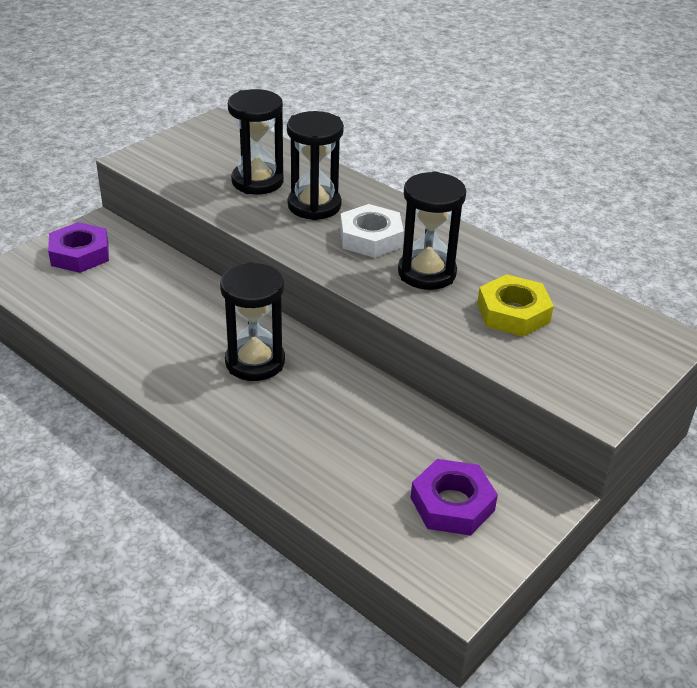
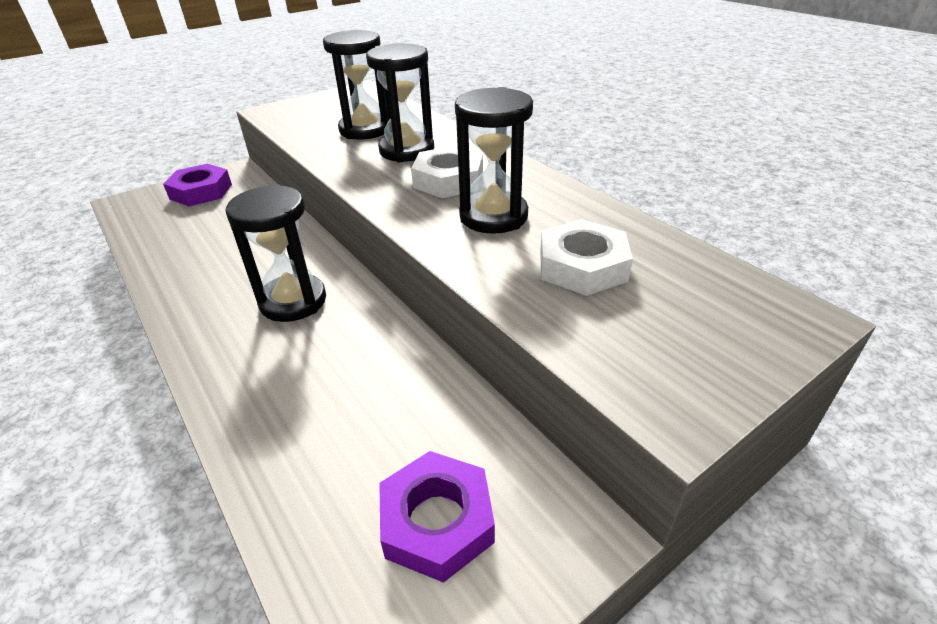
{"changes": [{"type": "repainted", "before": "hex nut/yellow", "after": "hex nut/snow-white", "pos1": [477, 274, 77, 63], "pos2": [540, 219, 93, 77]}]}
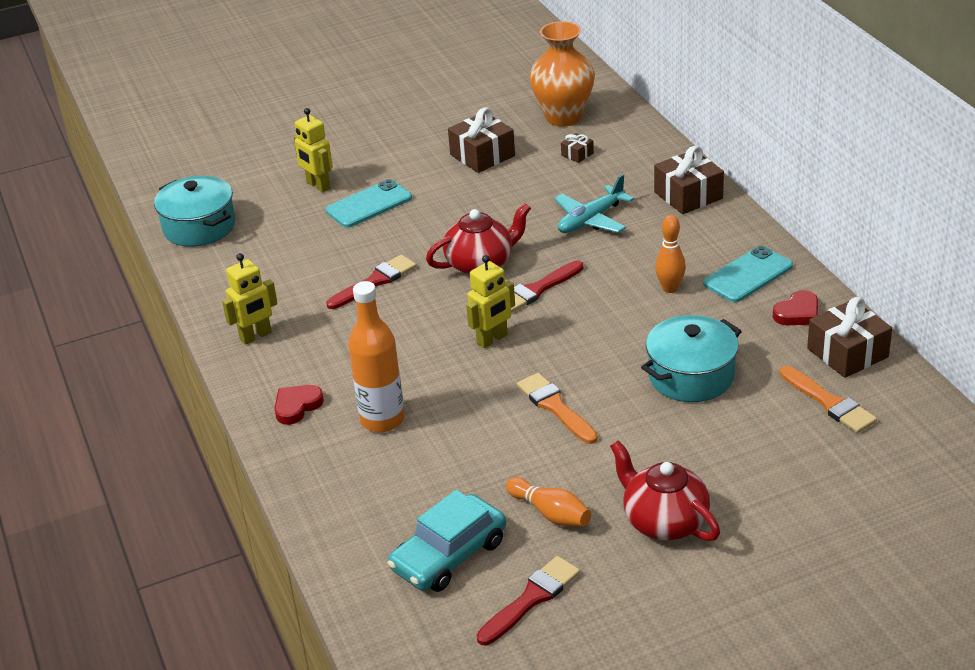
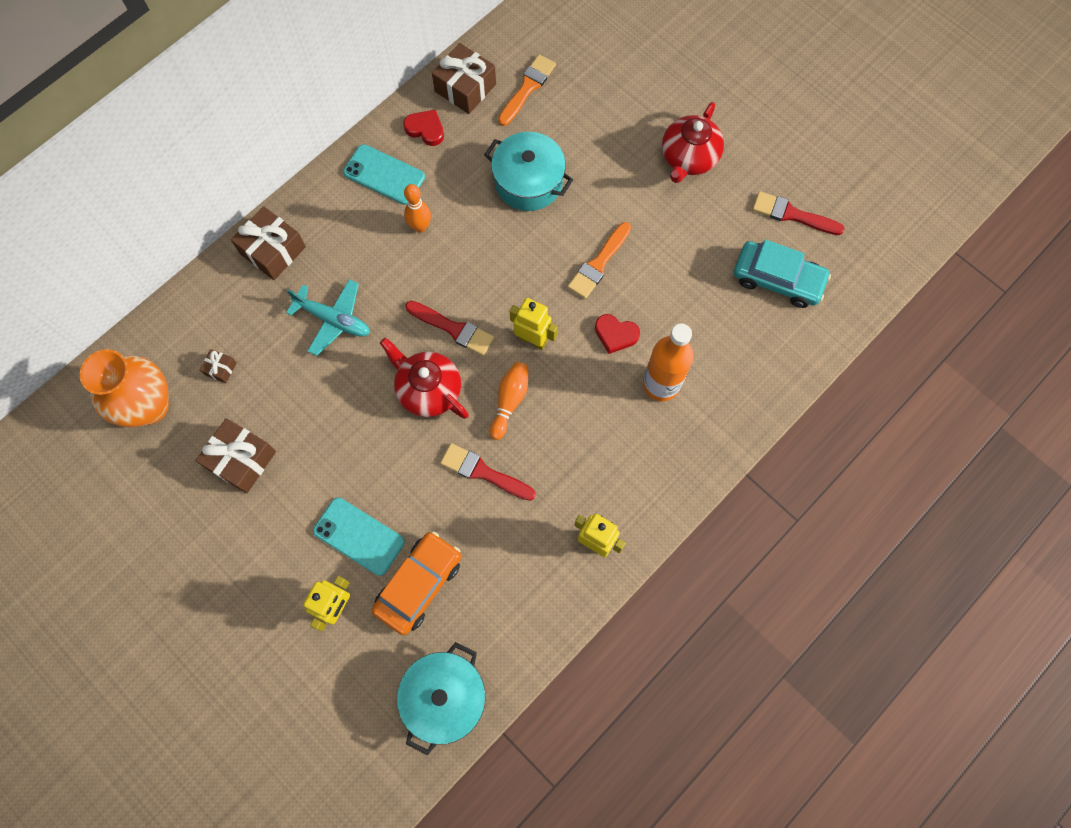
{"changes": [{"type": "shifted", "before": "love heart/scarlet", "pos1": [274, 385, 50, 40], "pos2": [595, 314, 45, 40]}, {"type": "shifted", "before": "bowling pin/bright orange", "pos1": [506, 477, 85, 49], "pos2": [490, 362, 38, 78]}, {"type": "new", "after": "toy car/bright orange", "pos2": [371, 531, 90, 104]}]}
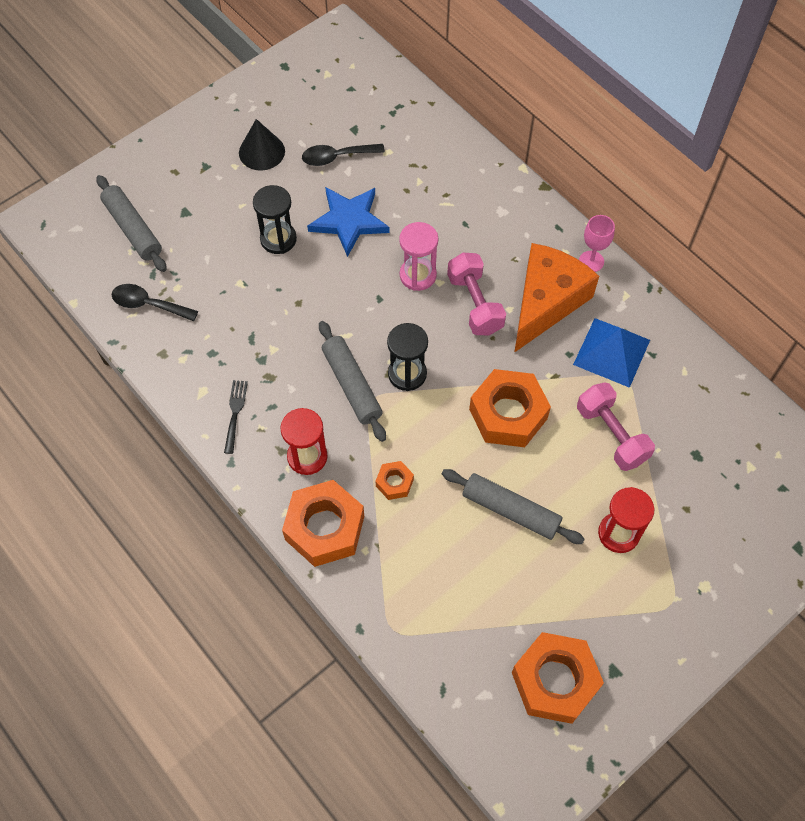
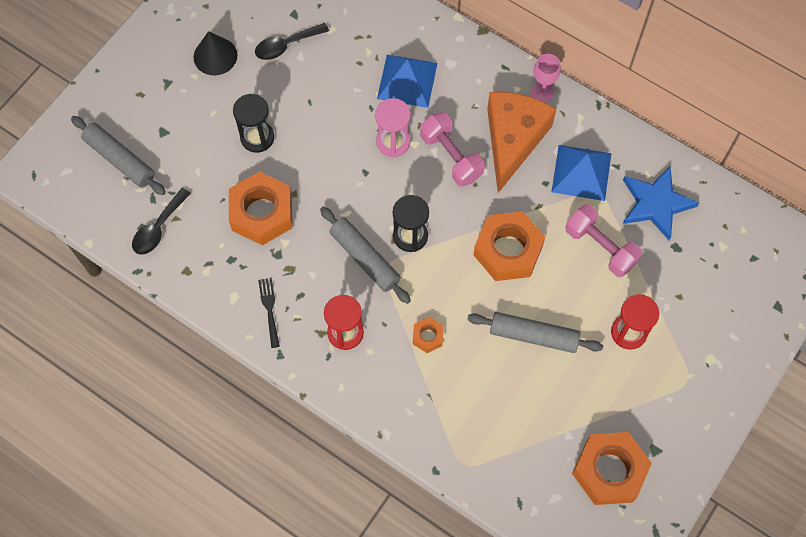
{"changes": [{"type": "rotated", "before": "teaspoon/ebony", "pos1": [112, 284, 86, 37], "pos2": [132, 188, 59, 67], "turn": -60}, {"type": "shifted", "before": "hex nut/bright orange", "pos1": [282, 480, 82, 87], "pos2": [229, 172, 63, 73]}, {"type": "shifted", "before": "star/cobalt", "pos1": [307, 187, 82, 70], "pos2": [623, 166, 76, 74]}, {"type": "new", "after": "solid pyramid/cobalt", "pos2": [377, 55, 60, 53]}]}
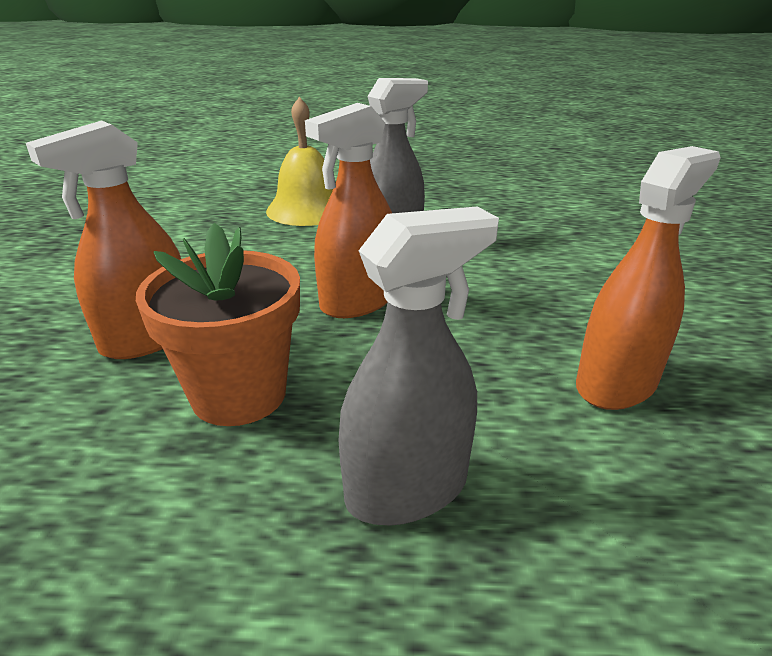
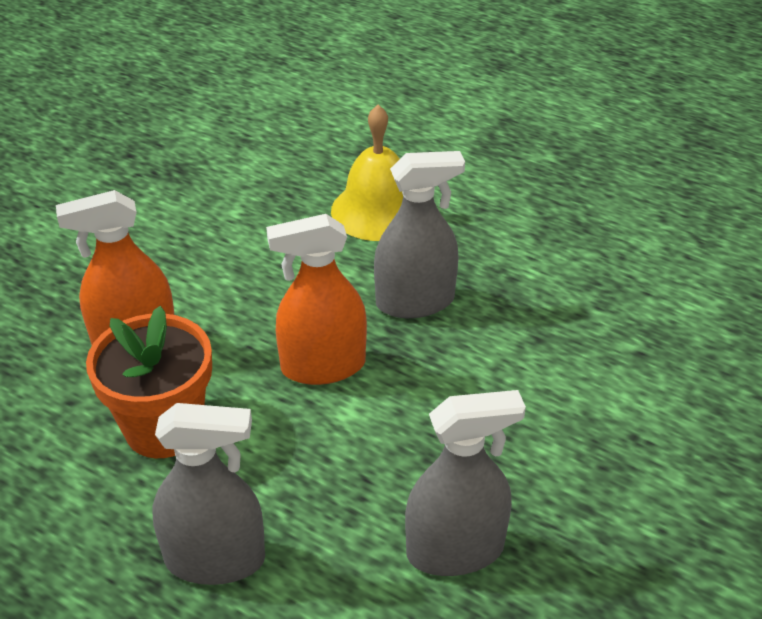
{"changes": [{"type": "repainted", "before": "spray bottle/bright orange", "after": "spray bottle/grey", "pos1": [576, 146, 145, 264], "pos2": [405, 390, 121, 186]}]}
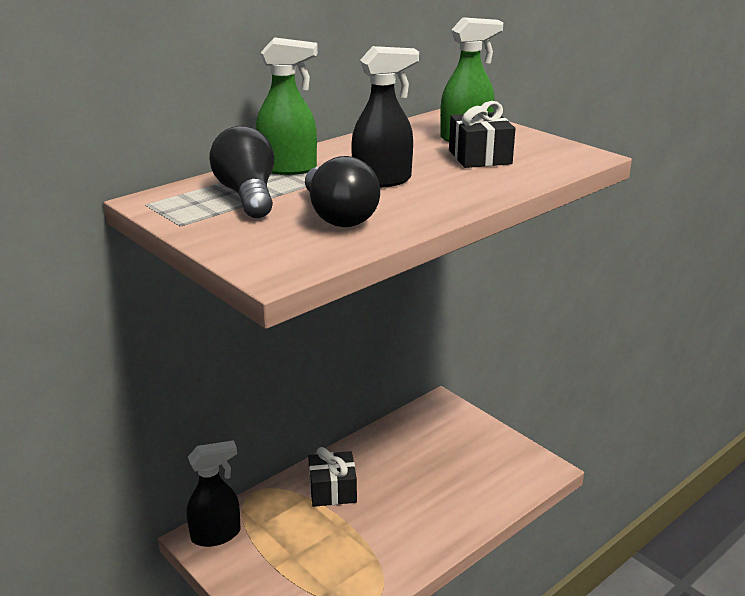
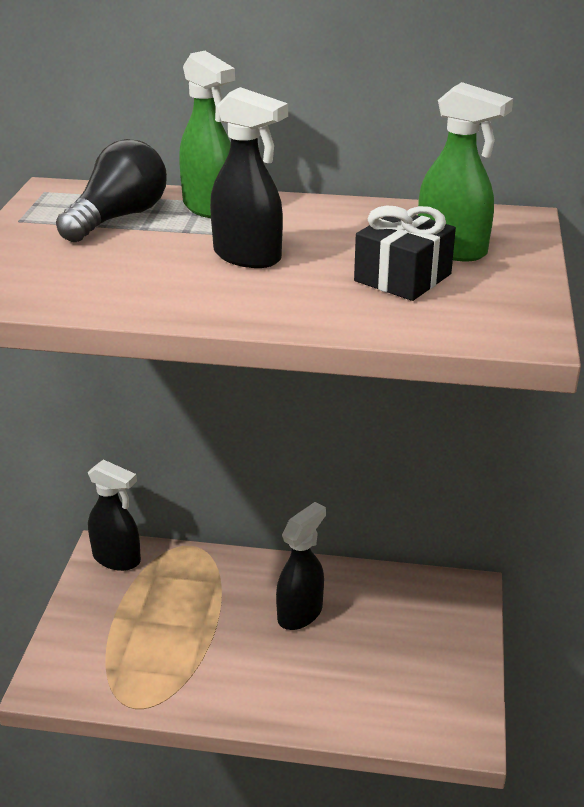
{"changes": [{"type": "gone", "before": "bulb/ebony", "pos1": [305, 156, 75, 71]}, {"type": "gone", "before": "present/ebony", "pos1": [308, 447, 49, 60]}, {"type": "new", "after": "spray bottle/ebony", "pos2": [276, 502, 50, 128]}]}
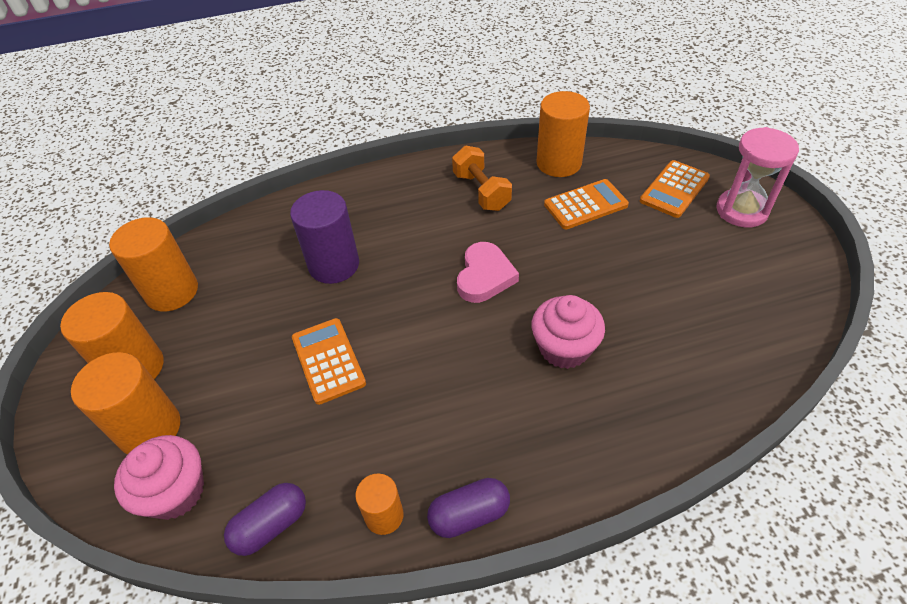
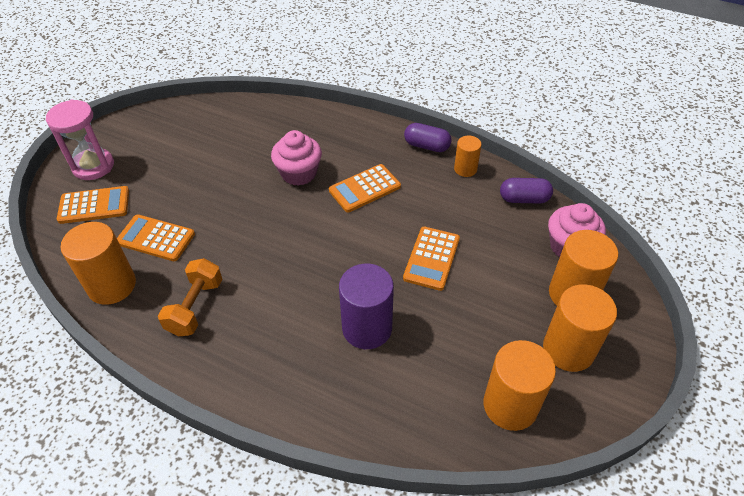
{"changes": [{"type": "gone", "before": "love heart/pink", "pos1": [457, 242, 62, 61]}, {"type": "new", "after": "pocket calculator/bright orange", "pos2": [329, 164, 72, 49]}]}
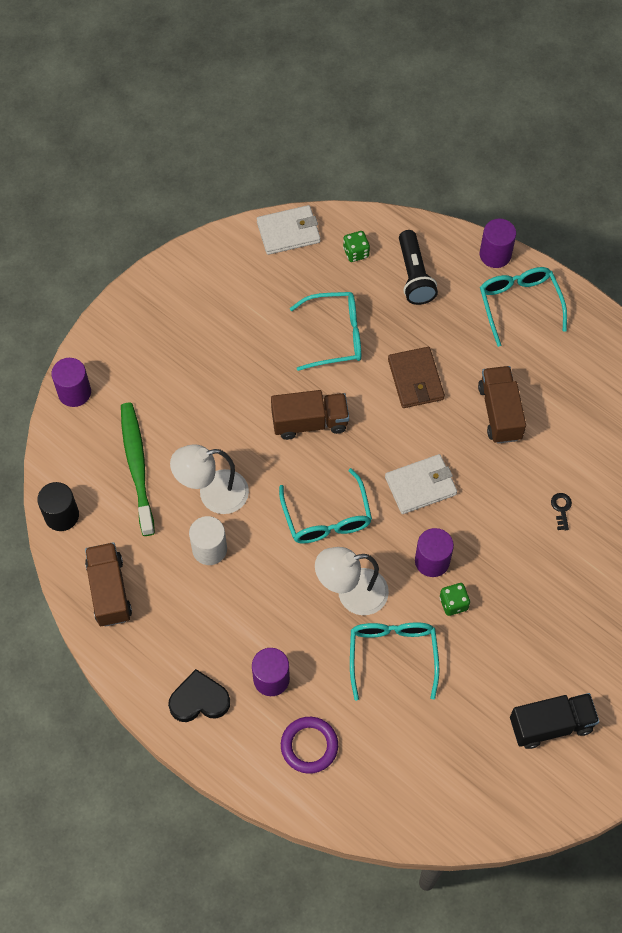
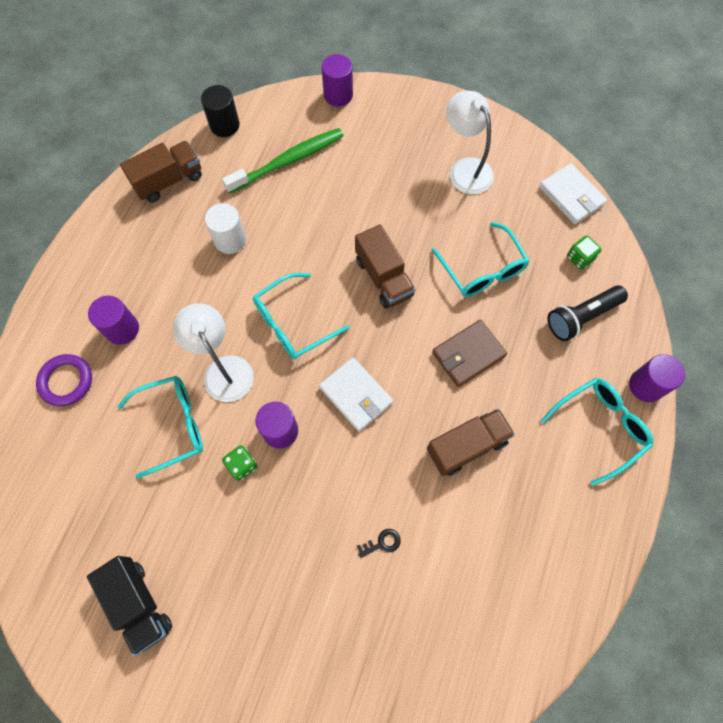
{"changes": [{"type": "gone", "before": "love heart/ebony", "pos1": [168, 669, 62, 53]}, {"type": "shifted", "before": "desk lamp/snow-white", "pos1": [170, 444, 79, 70], "pos2": [447, 91, 47, 103]}]}
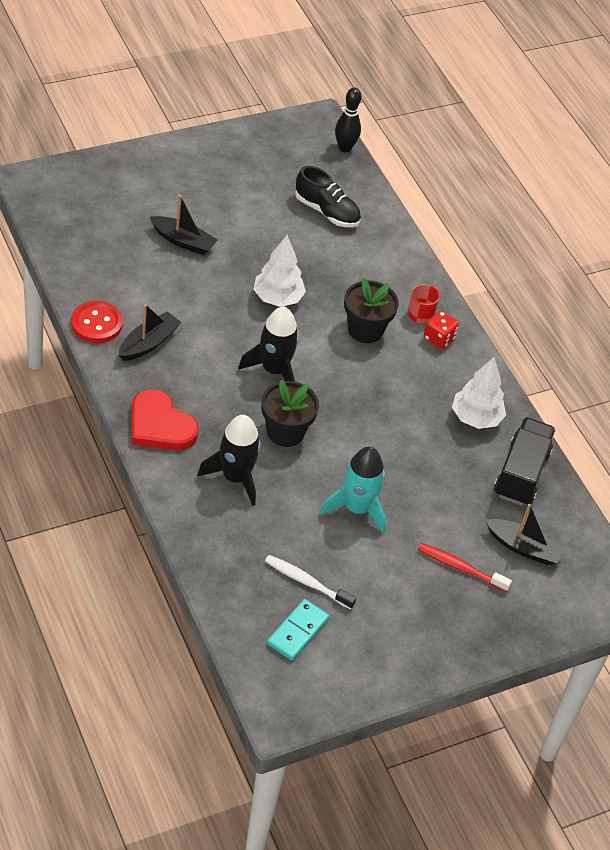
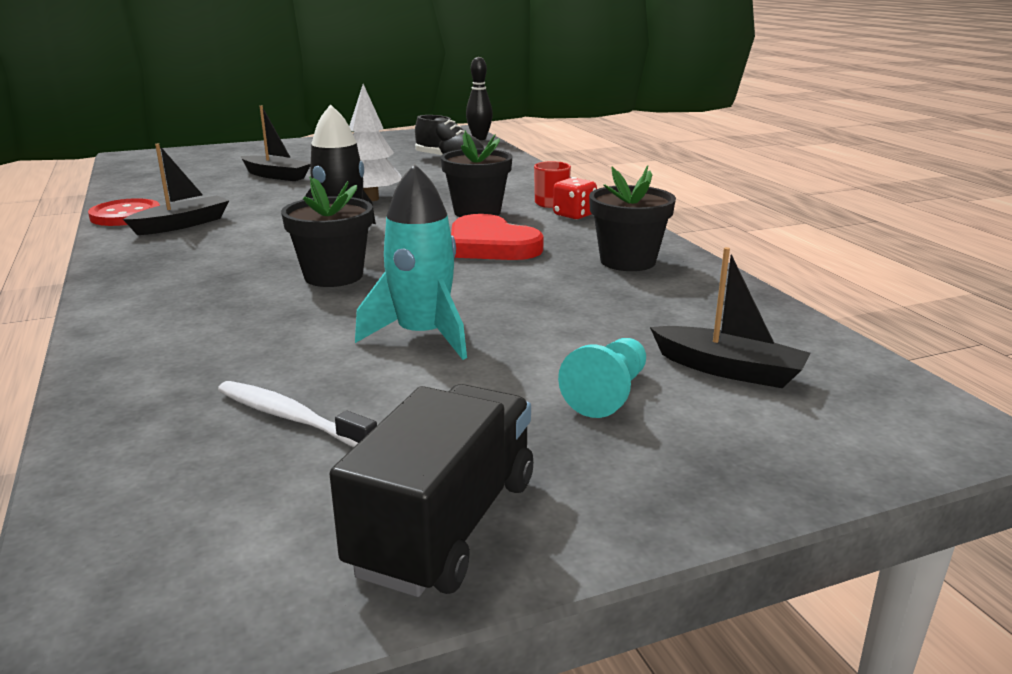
{"changes": [{"type": "shifted", "before": "love heart/scarlet", "pos1": [132, 389, 67, 61], "pos2": [451, 214, 93, 46]}, {"type": "gone", "before": "rocket/ebony", "pos1": [198, 415, 63, 91]}, {"type": "gone", "before": "domino/turquoise", "pos1": [267, 599, 62, 61]}, {"type": "swapped", "before": "tooth brush/scarlet", "after": "chess pawn/turquoise", "pos1": [418, 543, 94, 49], "pos2": [558, 338, 88, 80]}, {"type": "swapped", "before": "fir tree/snow-white", "after": "potted plant/ebony", "pos1": [452, 357, 54, 72], "pos2": [589, 165, 87, 106]}, {"type": "shifted", "before": "lorry/ebony", "pos1": [494, 417, 62, 89], "pos2": [329, 384, 204, 213]}]}
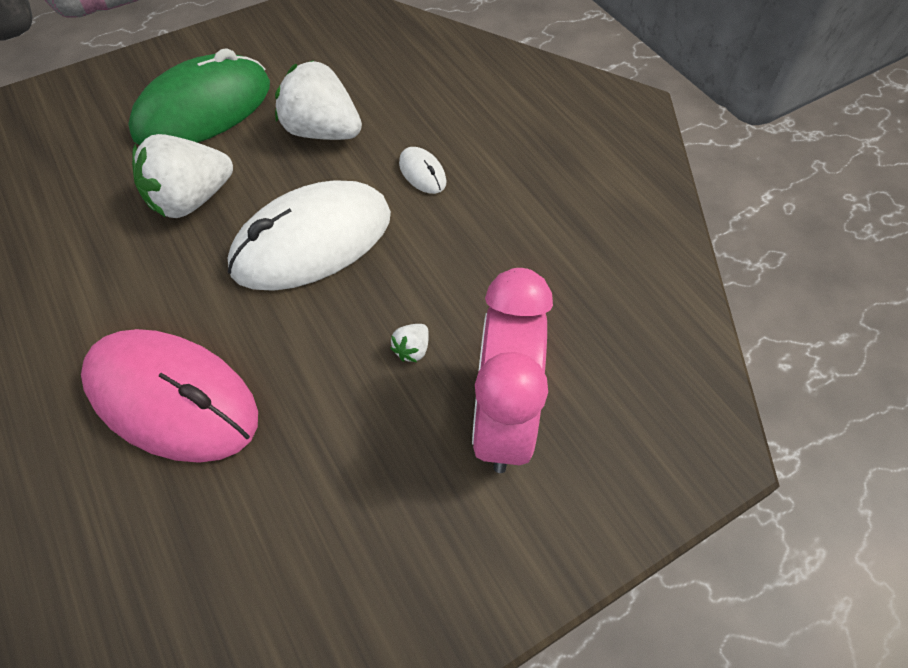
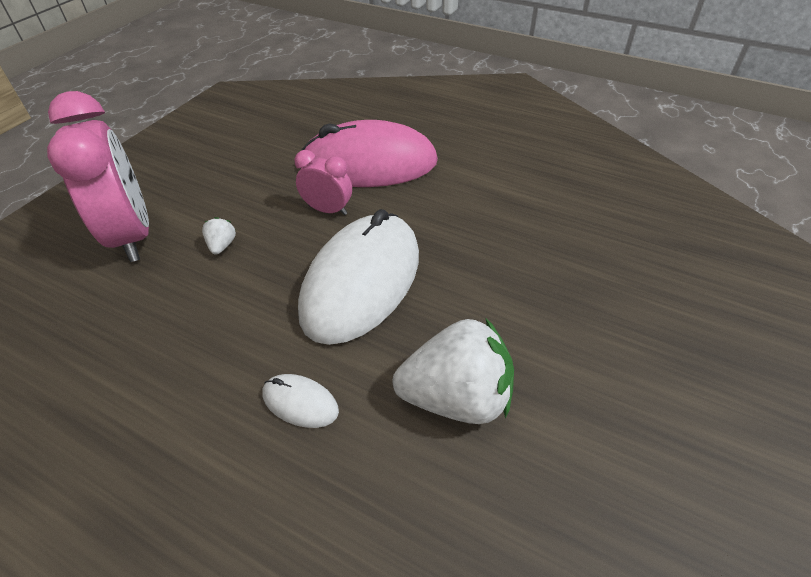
{"changes": [{"type": "gone", "before": "computer mouse/leaf-green", "pos1": [128, 48, 142, 97]}, {"type": "gone", "before": "berry/snow-white", "pos1": [132, 134, 101, 84]}, {"type": "new", "after": "alarm clock/pink", "pos2": [295, 150, 57, 65]}]}
